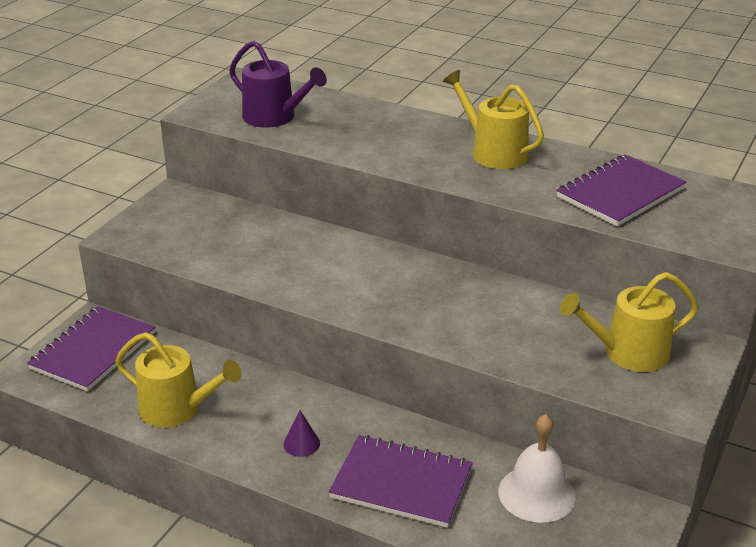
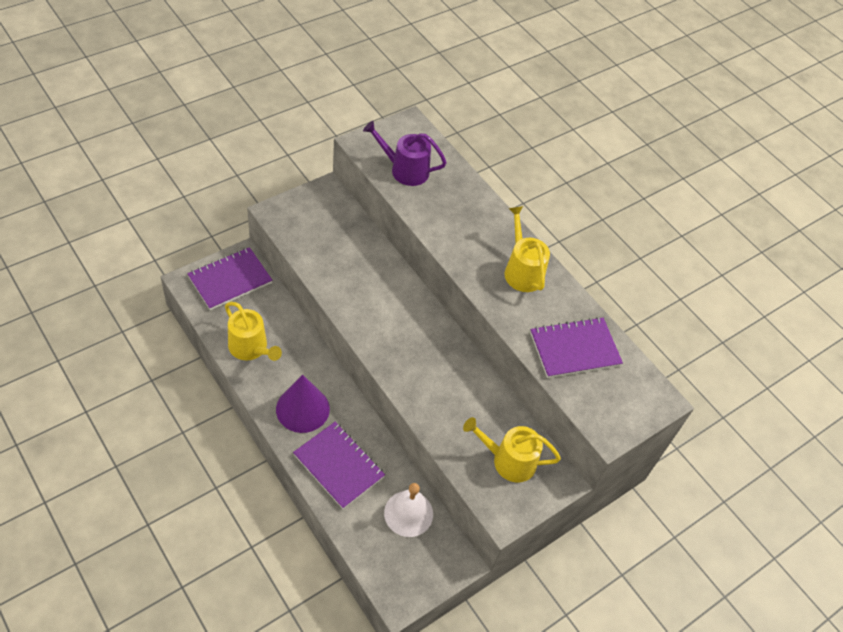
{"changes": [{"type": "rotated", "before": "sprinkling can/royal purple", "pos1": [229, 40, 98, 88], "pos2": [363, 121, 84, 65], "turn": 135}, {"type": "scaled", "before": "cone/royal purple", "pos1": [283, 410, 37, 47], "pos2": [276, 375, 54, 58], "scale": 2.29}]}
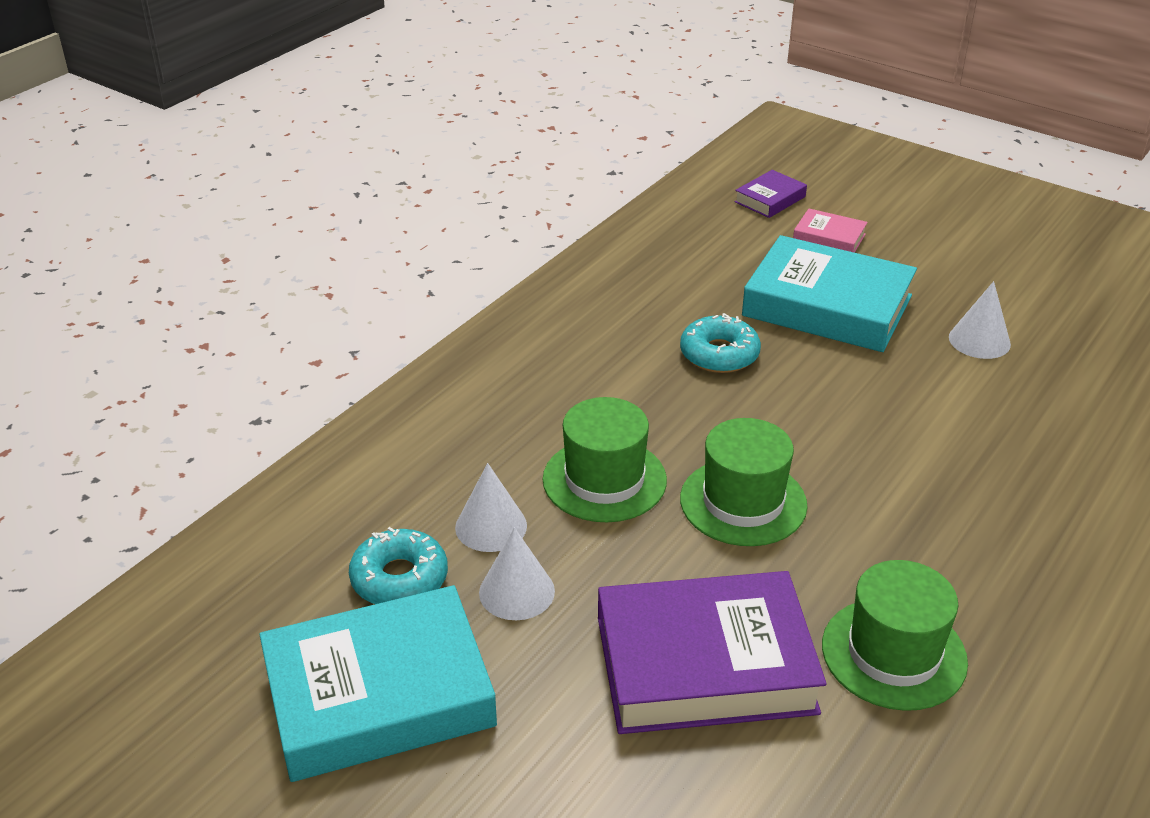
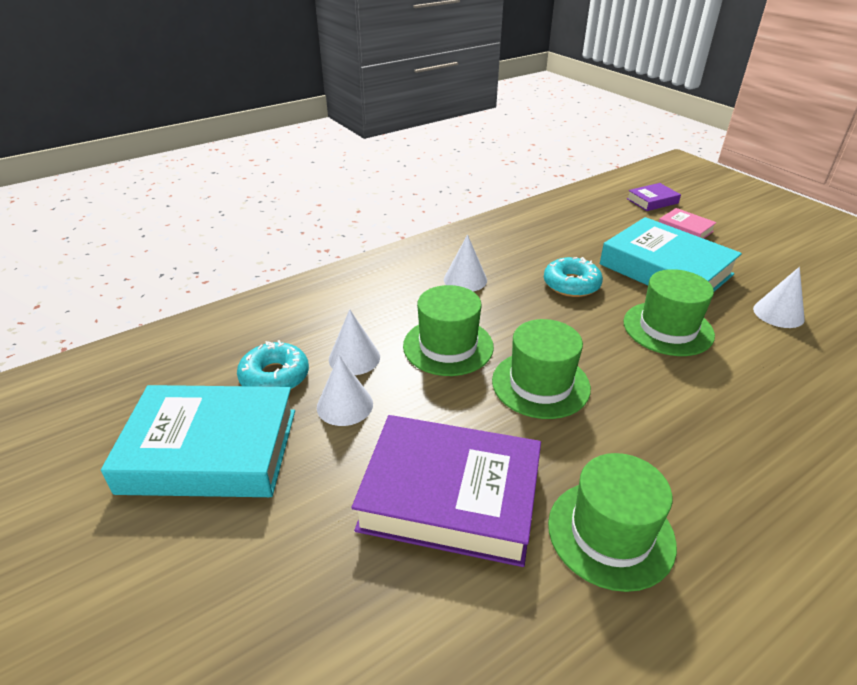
{"changes": [{"type": "new", "after": "cone/snow-white", "pos2": [444, 234, 43, 57]}, {"type": "new", "after": "tall hat/leaf-green", "pos2": [623, 269, 92, 87]}]}
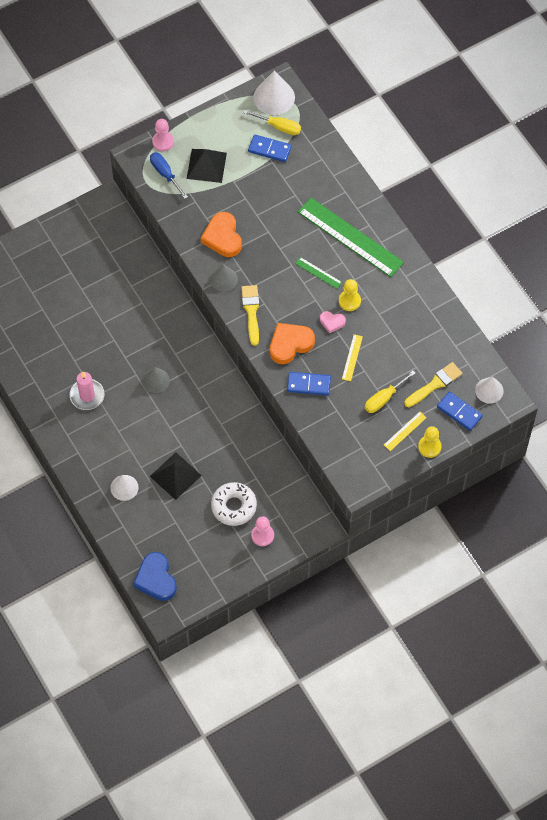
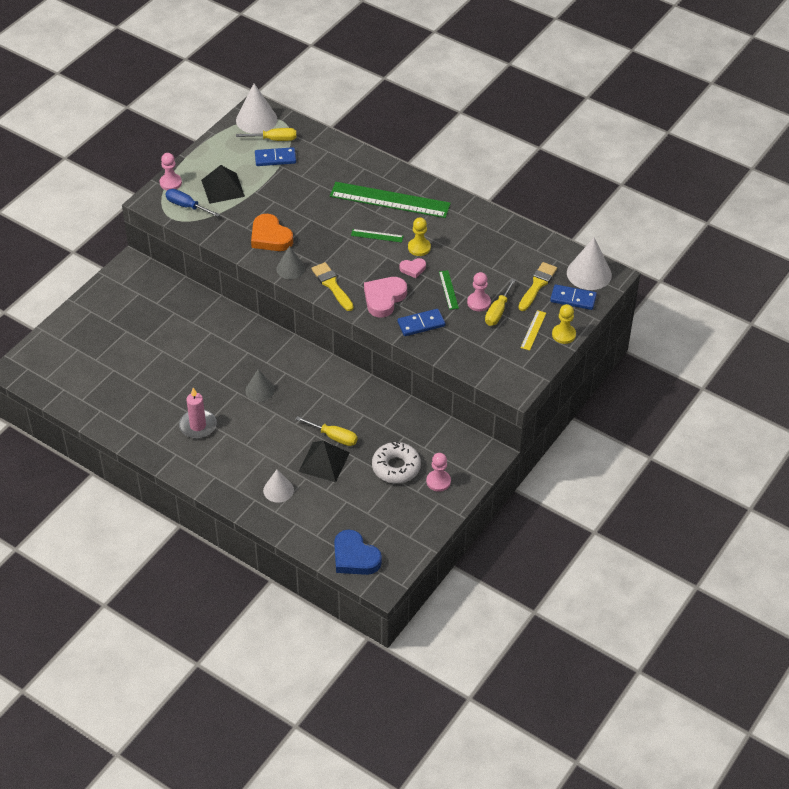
{"changes": [{"type": "repainted", "before": "love heart/bright orange", "after": "love heart/pink", "pos1": [270, 323, 45, 41], "pos2": [364, 277, 43, 40]}, {"type": "repainted", "before": "measuring stick/yellow", "after": "measuring stick/leaf-green", "pos1": [342, 334, 21, 47], "pos2": [439, 270, 20, 40]}, {"type": "scaled", "before": "cone/snow-white", "pos1": [475, 376, 29, 27], "pos2": [567, 238, 45, 52], "scale": 1.57}, {"type": "new", "after": "hand screwdriver/yellow", "pos2": [295, 416, 63, 30]}, {"type": "new", "after": "chess pawn/pink", "pos2": [467, 272, 24, 39]}]}
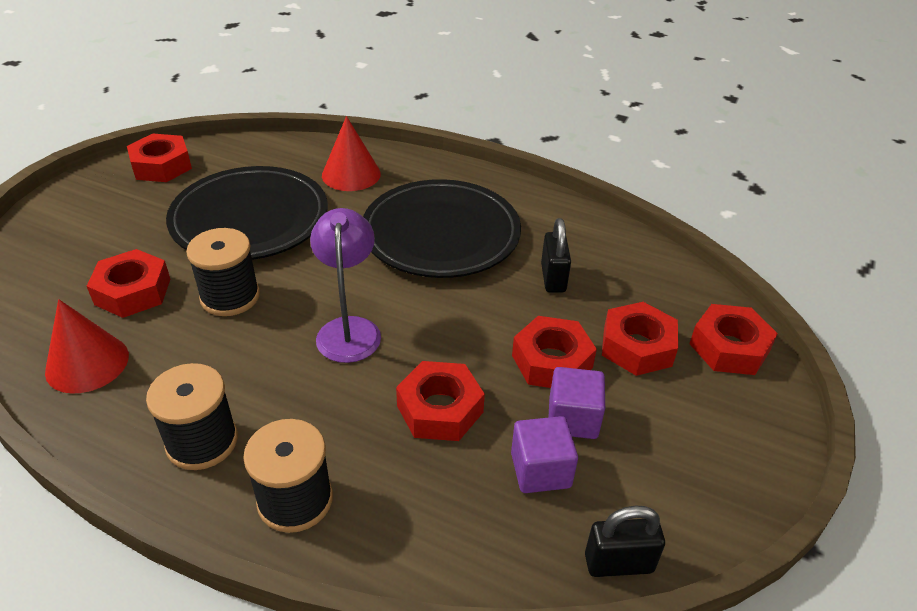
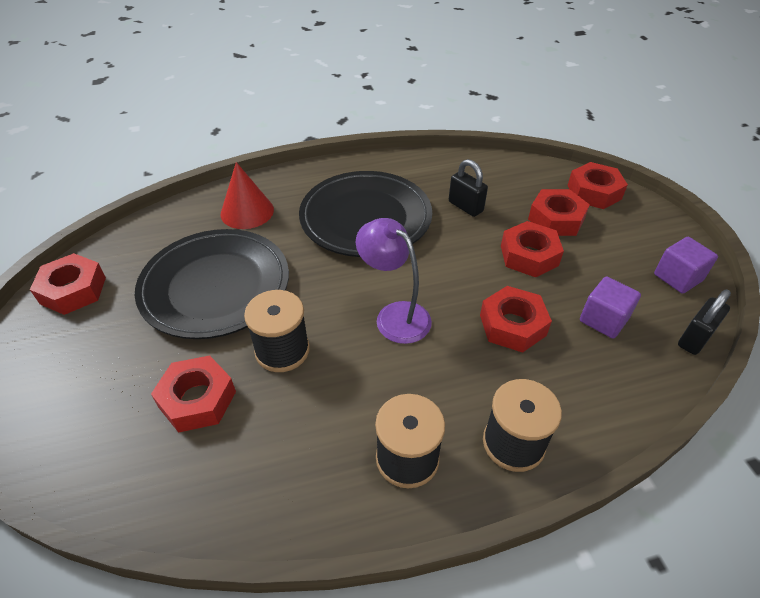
{"changes": [{"type": "gone", "before": "cone/scarlet", "pos1": [45, 299, 84, 95]}, {"type": "shifted", "before": "solid cube/royal purple", "pos1": [548, 367, 57, 72], "pos2": [654, 237, 64, 57]}]}
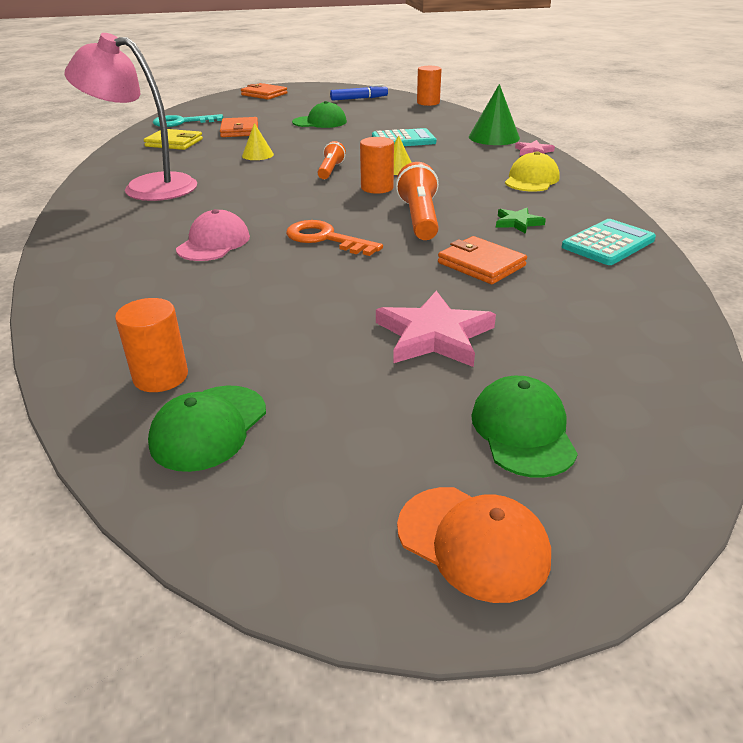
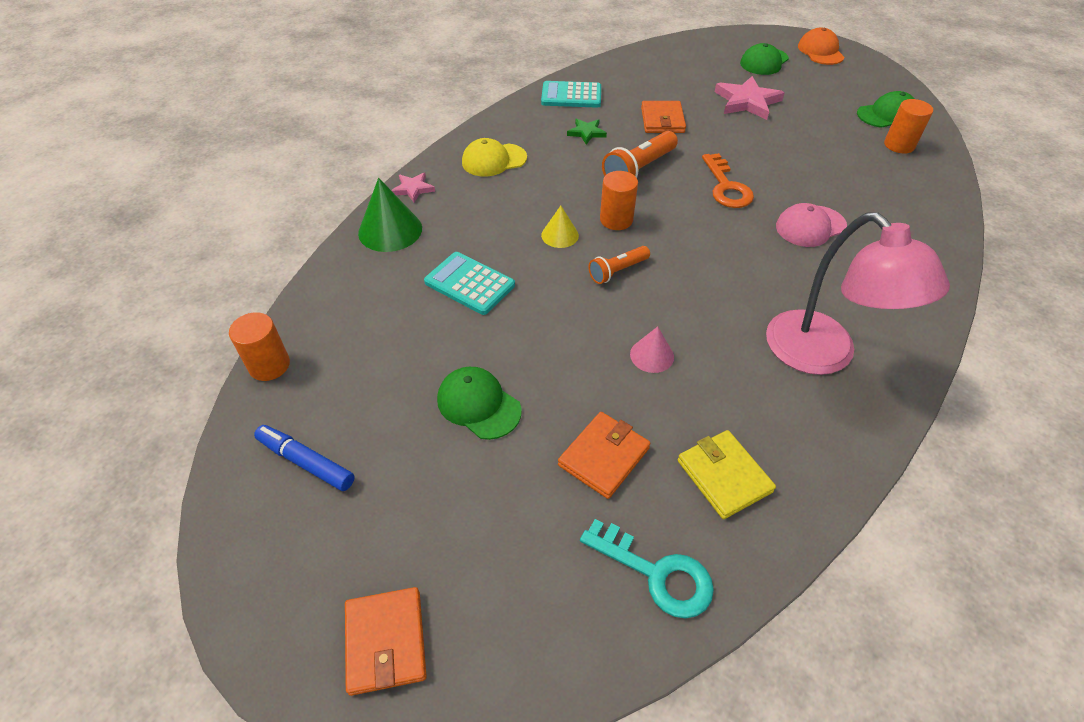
{"changes": [{"type": "repainted", "before": "cone/yellow", "after": "cone/pink", "pos1": [242, 123, 32, 37], "pos2": [630, 326, 44, 47]}]}
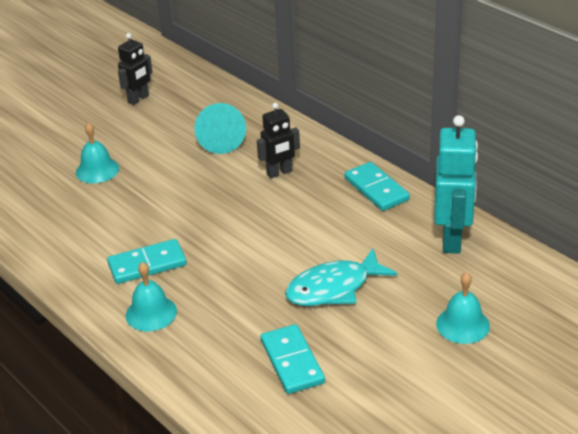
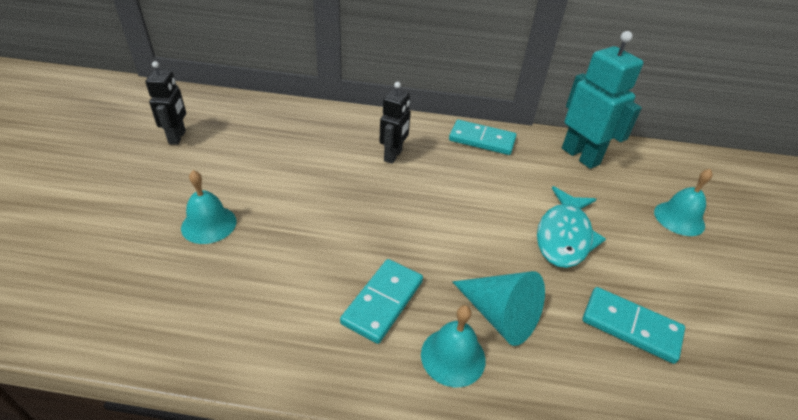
{"changes": [{"type": "shifted", "before": "cone/turquoise", "pos1": [194, 103, 52, 51], "pos2": [452, 271, 93, 75]}]}
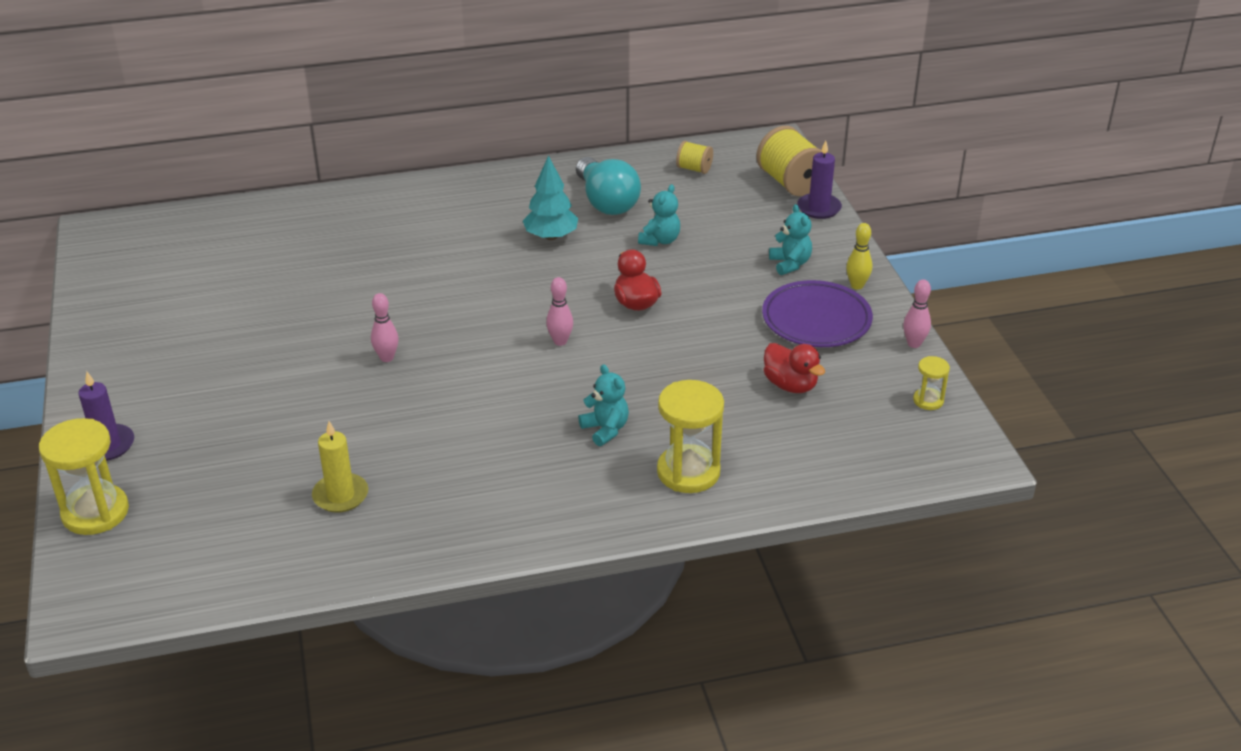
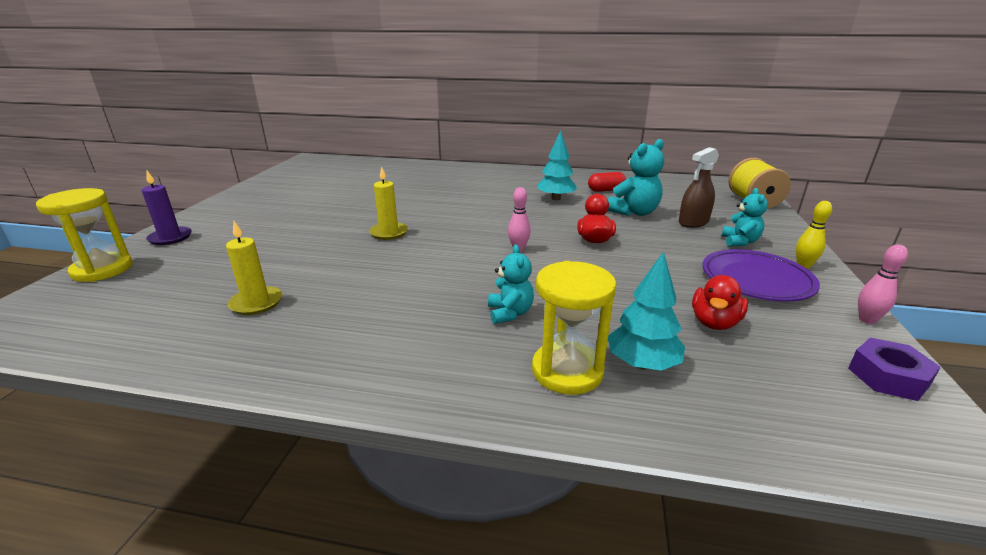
{"changes": [{"type": "swapped", "before": "bowling pin/pink", "after": "wax candle/yellow", "pos1": [371, 293, 28, 69], "pos2": [369, 166, 39, 74]}, {"type": "swapped", "before": "bulb/turquoise", "after": "pill shape/scarlet", "pos1": [576, 157, 65, 58], "pos2": [588, 172, 38, 20]}, {"type": "scaled", "before": "teddy bear/turquoise", "pos1": [638, 184, 42, 62], "pos2": [608, 139, 56, 77], "scale": 1.55}, {"type": "gone", "before": "spool/yellow", "pos1": [676, 141, 37, 33]}, {"type": "rotated", "before": "duck/scarlet", "pos1": [764, 343, 61, 50], "pos2": [692, 275, 56, 55], "turn": 45}, {"type": "gone", "before": "wax candle/royal purple", "pos1": [798, 141, 44, 78]}, {"type": "swapped", "before": "sand timer/yellow", "after": "hex nut/royal purple", "pos1": [913, 356, 37, 54], "pos2": [848, 338, 93, 63]}, {"type": "new", "after": "fir tree/turquoise", "pos2": [608, 251, 77, 120]}, {"type": "new", "after": "spray bottle/brown", "pos2": [678, 147, 41, 81]}]}
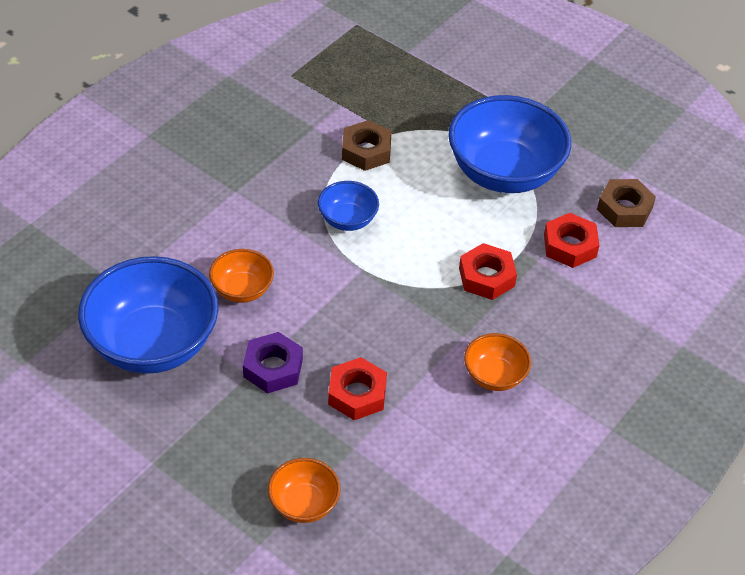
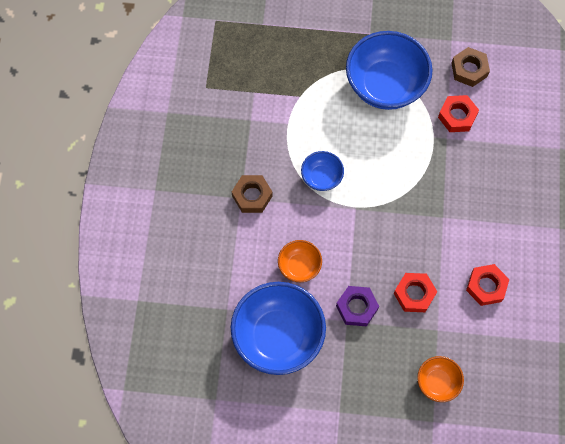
{"changes": [{"type": "shifted", "before": "hex nut/brown", "pos1": [342, 120, 50, 51], "pos2": [232, 175, 41, 38]}, {"type": "shifted", "before": "hex nut/scarlet", "pos1": [459, 243, 58, 57], "pos2": [466, 264, 44, 42]}, {"type": "gone", "before": "bowl/bright orange", "pos1": [464, 333, 67, 58]}]}
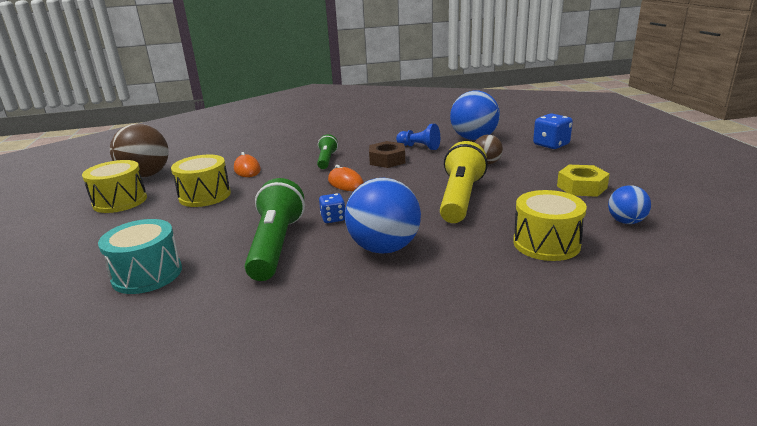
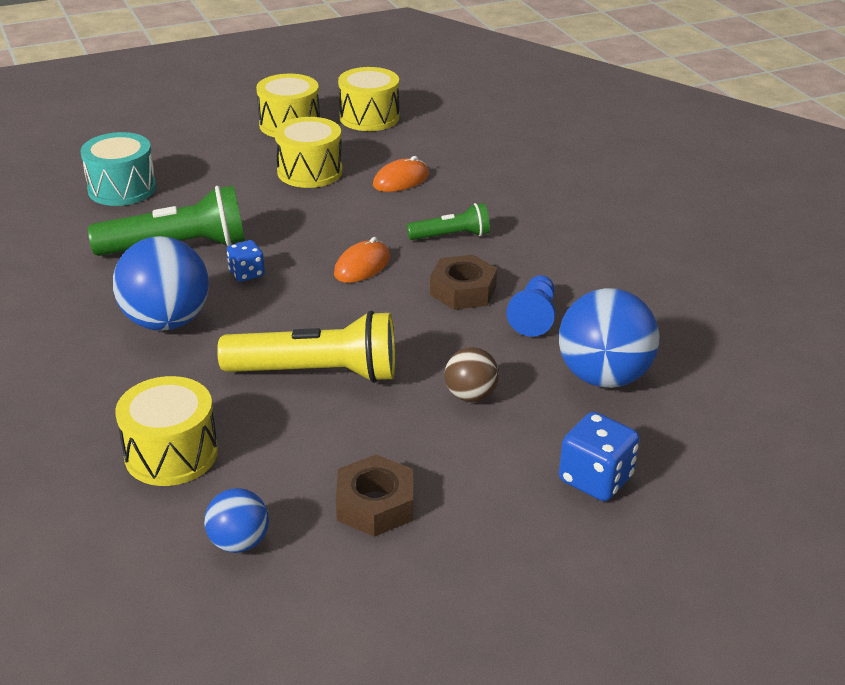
{"changes": [{"type": "swapped", "before": "ball/brown", "after": "drum/yellow", "pos1": [110, 124, 59, 54], "pos2": [338, 67, 61, 64]}, {"type": "repainted", "before": "hex nut/yellow", "after": "hex nut/brown", "pos1": [557, 165, 53, 32], "pos2": [336, 454, 77, 83]}]}
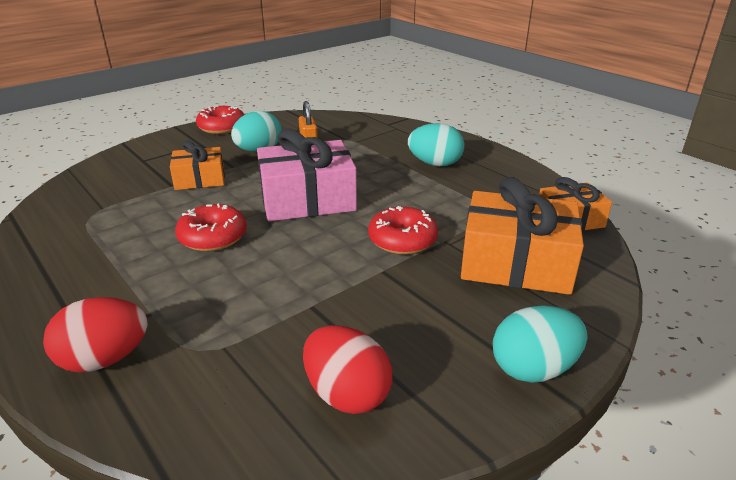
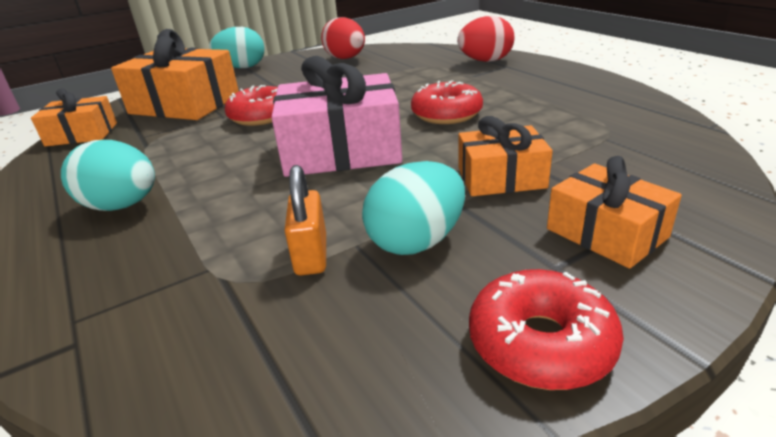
{"changes": [{"type": "new", "after": "present/bright orange", "pos2": [547, 156, 135, 113]}]}
